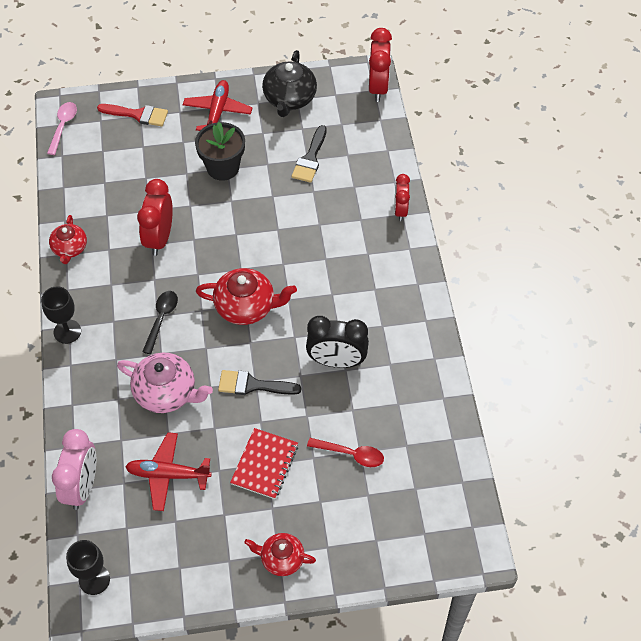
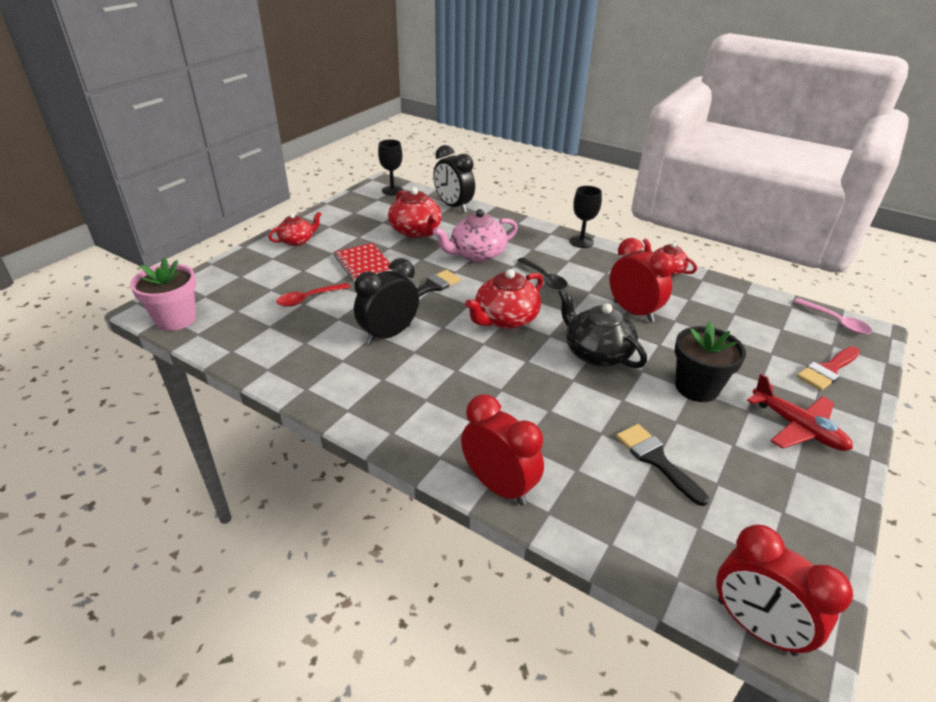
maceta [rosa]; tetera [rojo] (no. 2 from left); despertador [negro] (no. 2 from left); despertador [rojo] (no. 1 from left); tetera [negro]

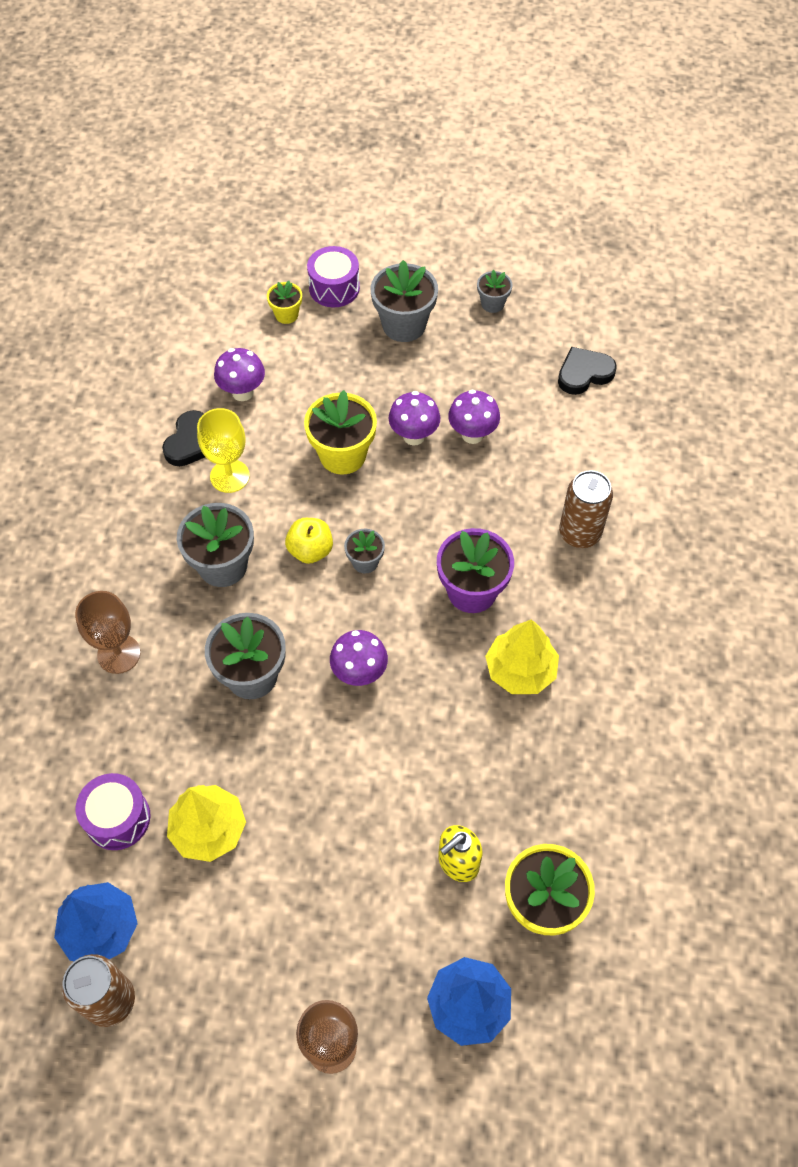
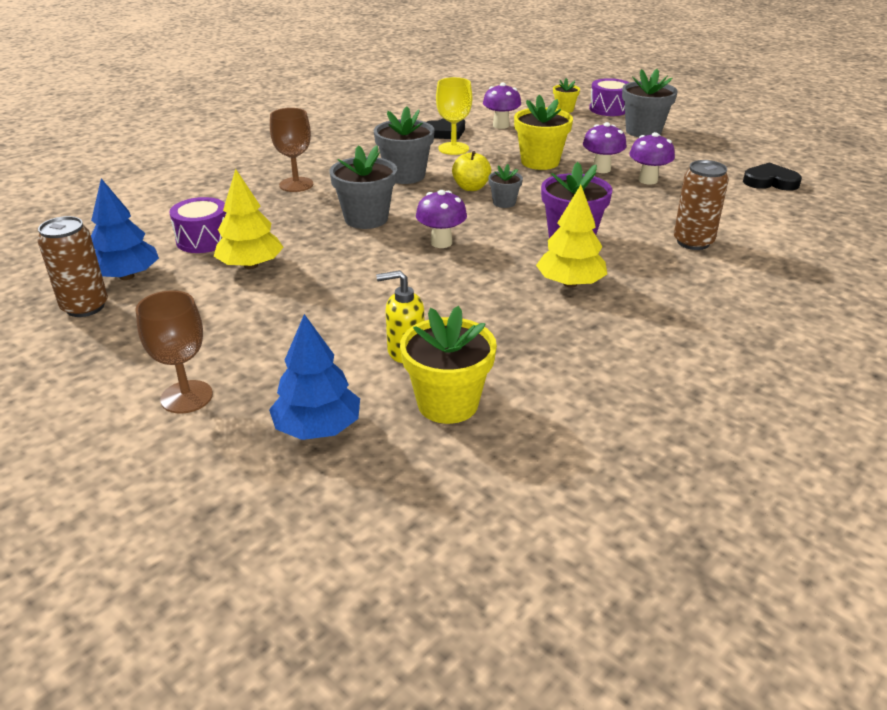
maceta [gris] (no. 5 from left in the first image)

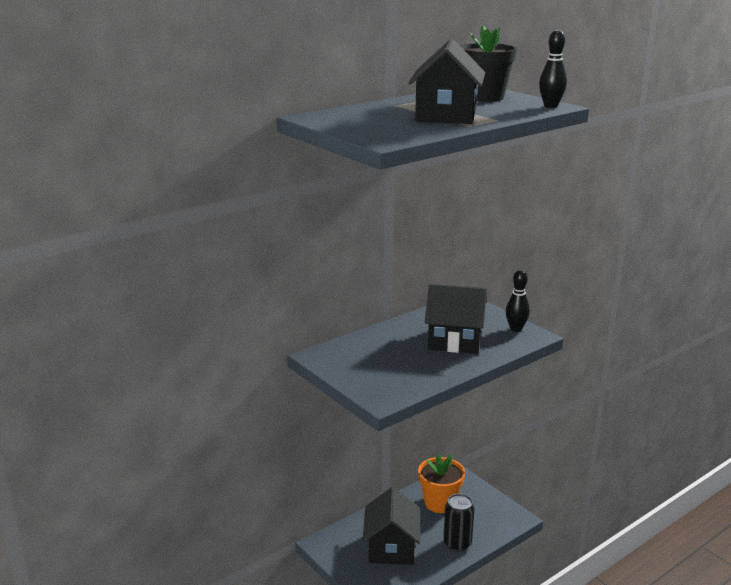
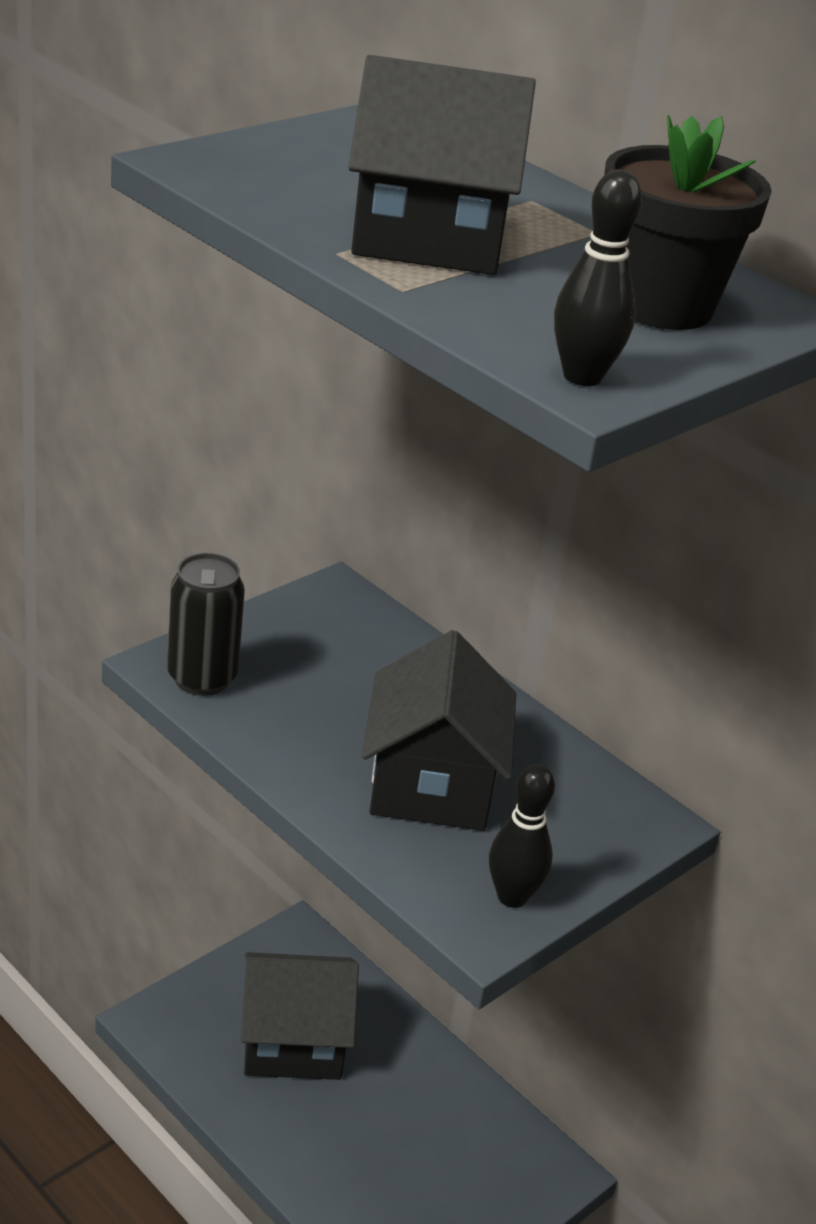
lata [negro]; maceta [naranja]

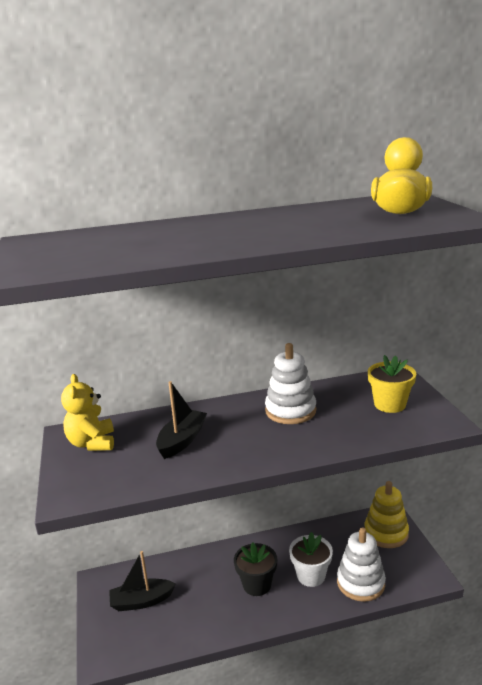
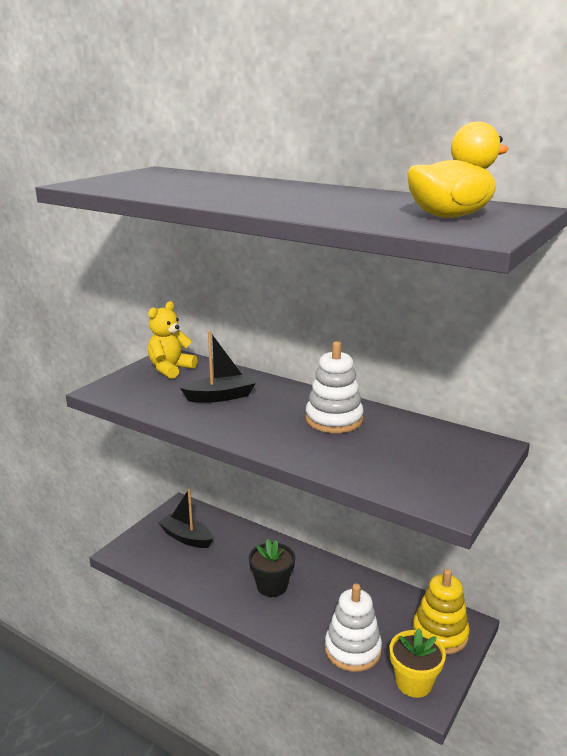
maceta [amarillo]; maceta [blanco]

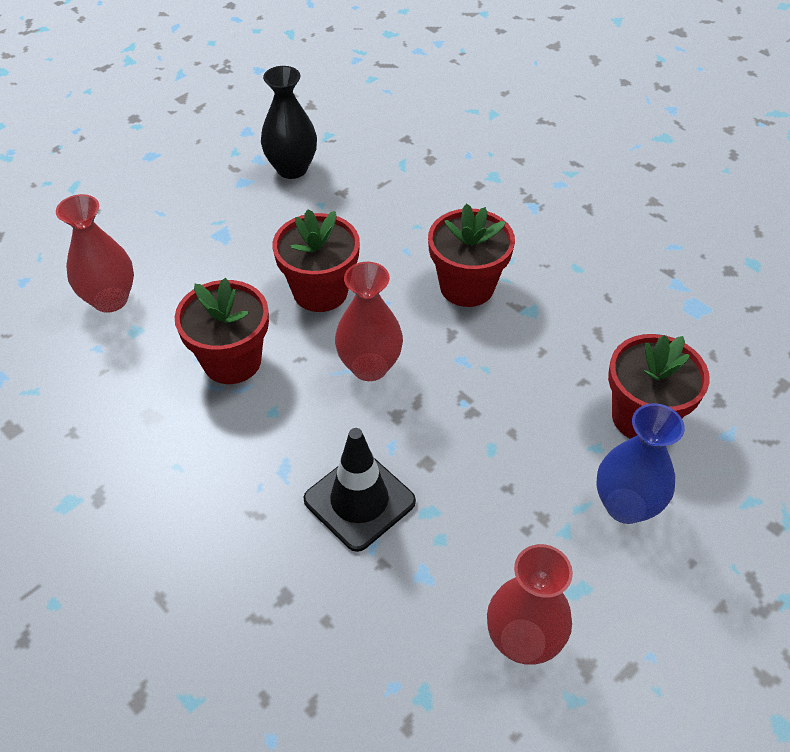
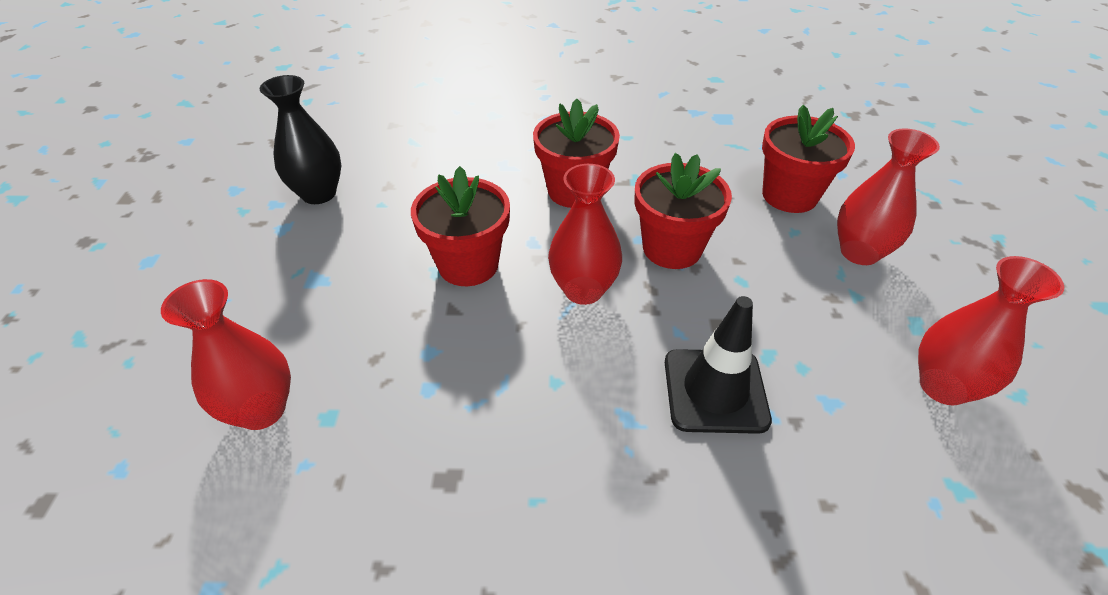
maceta [rojo] (no. 3 from left); florero [rojo] (no. 3 from left)

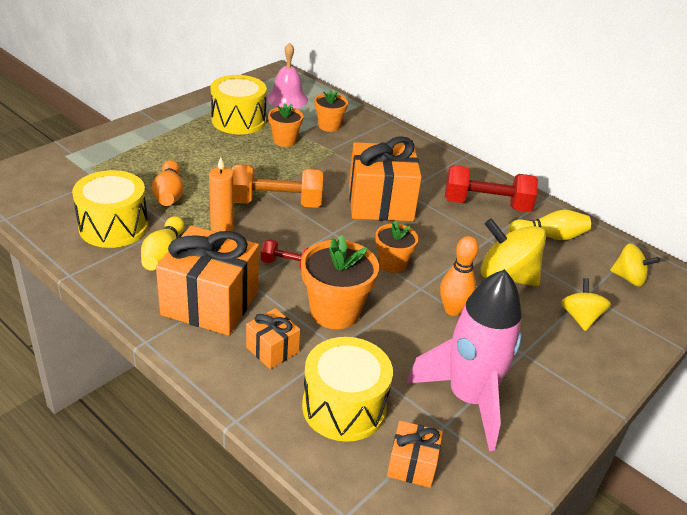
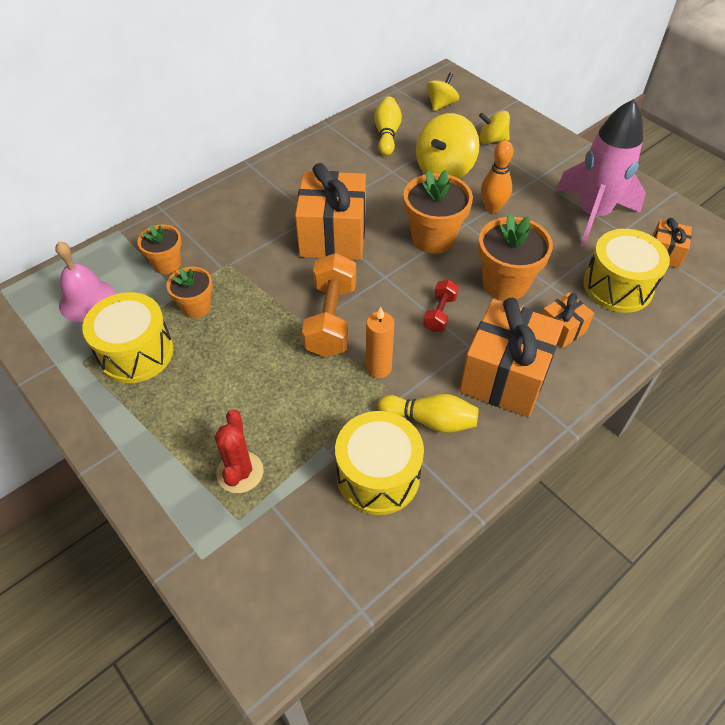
cactus [rojo]; maceta [naranja] (no. 3 from left); bolo [naranja] (no. 1 from left in the first image); mancuerna [rojo] (no. 2 from left in the first image)

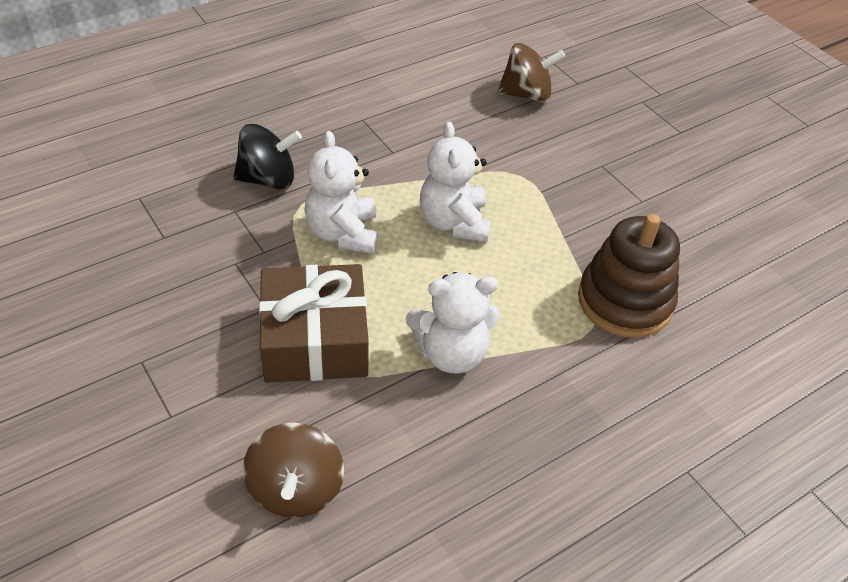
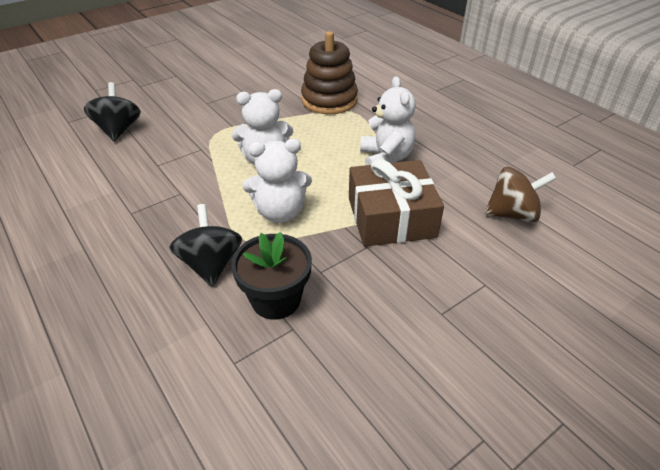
peonza [negro] (no. 1 from left); maceta [negro]

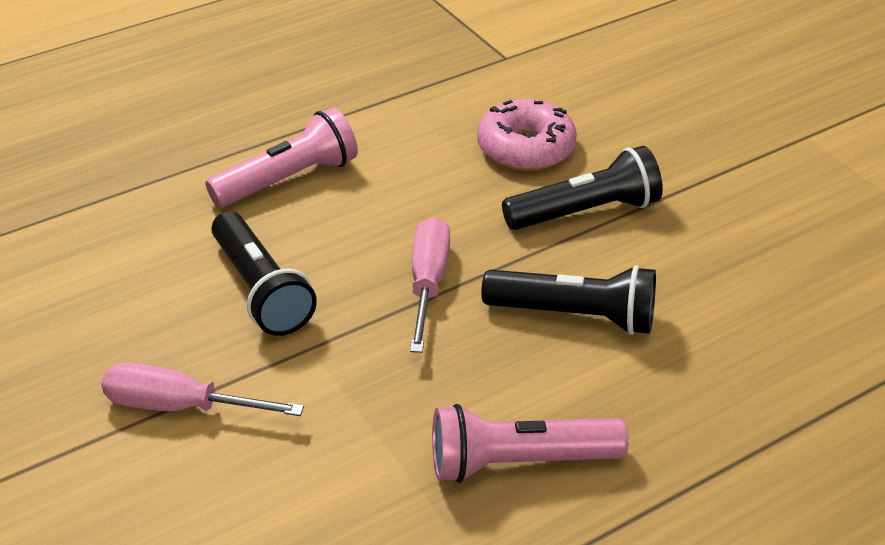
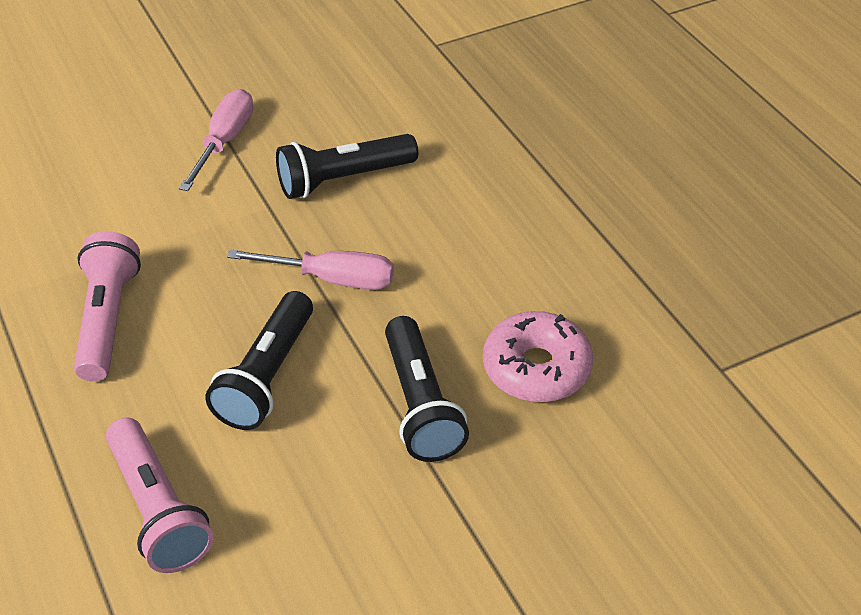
lámpara de mano [rosa] (no. 2 from left)

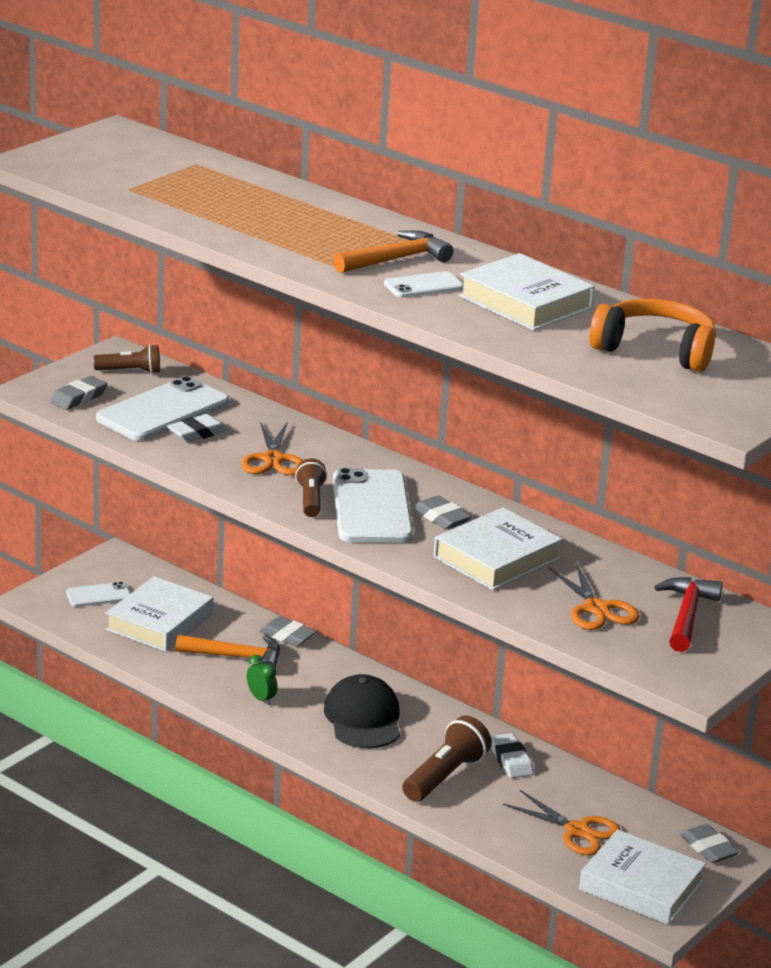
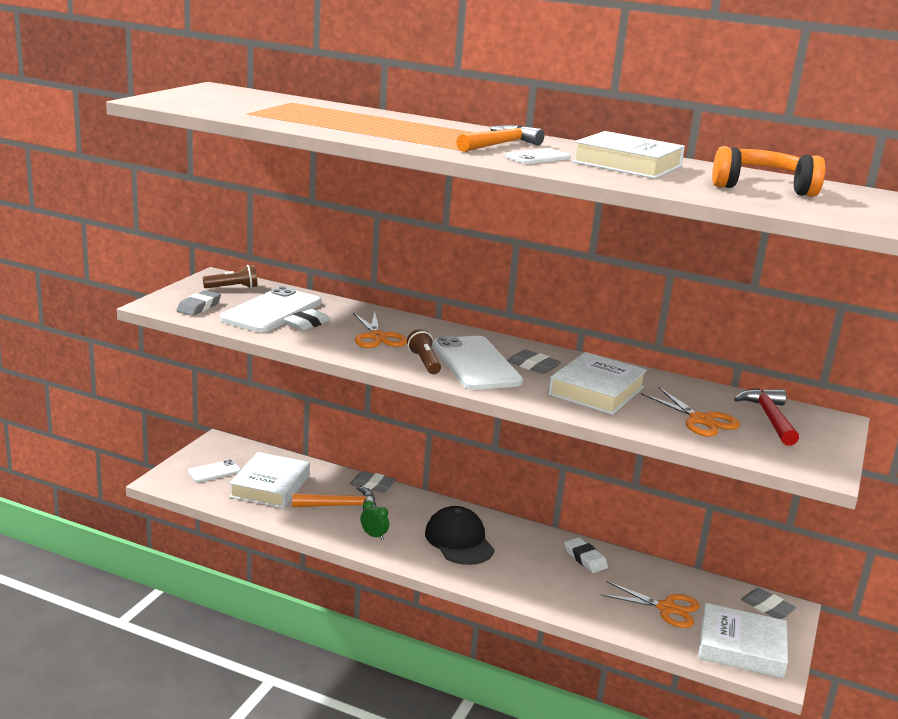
lámpara de mano [marrón] (no. 3 from left in the first image)

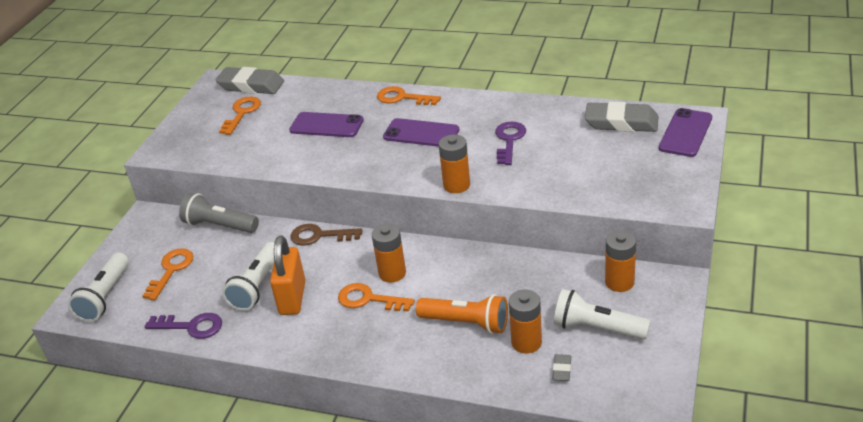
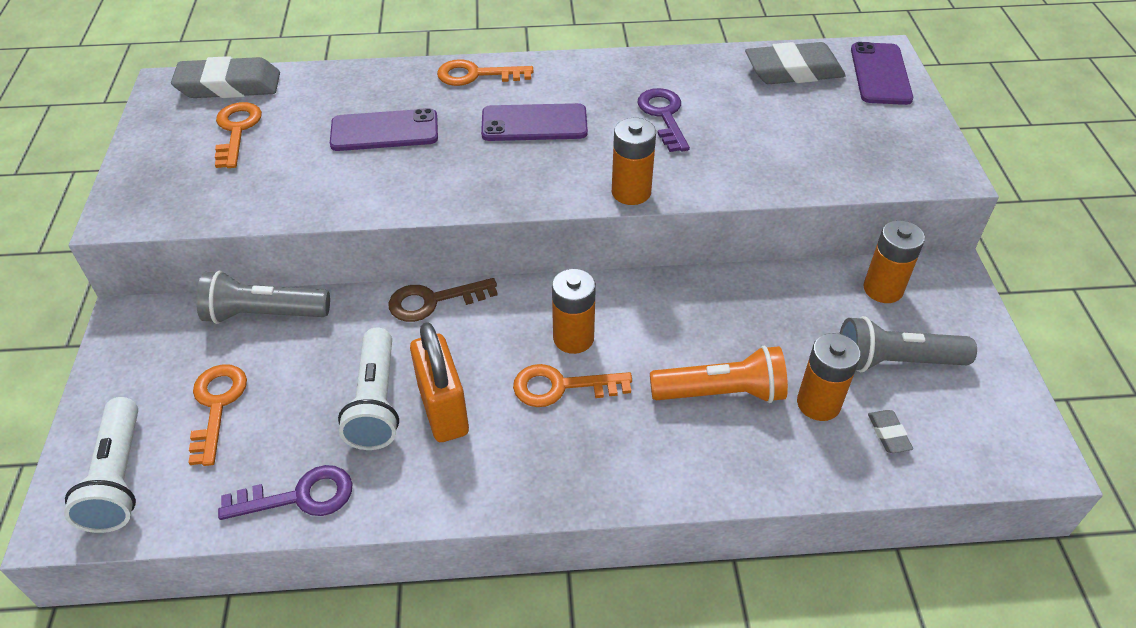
lámpara de mano [gris] (no. 2 from left)

